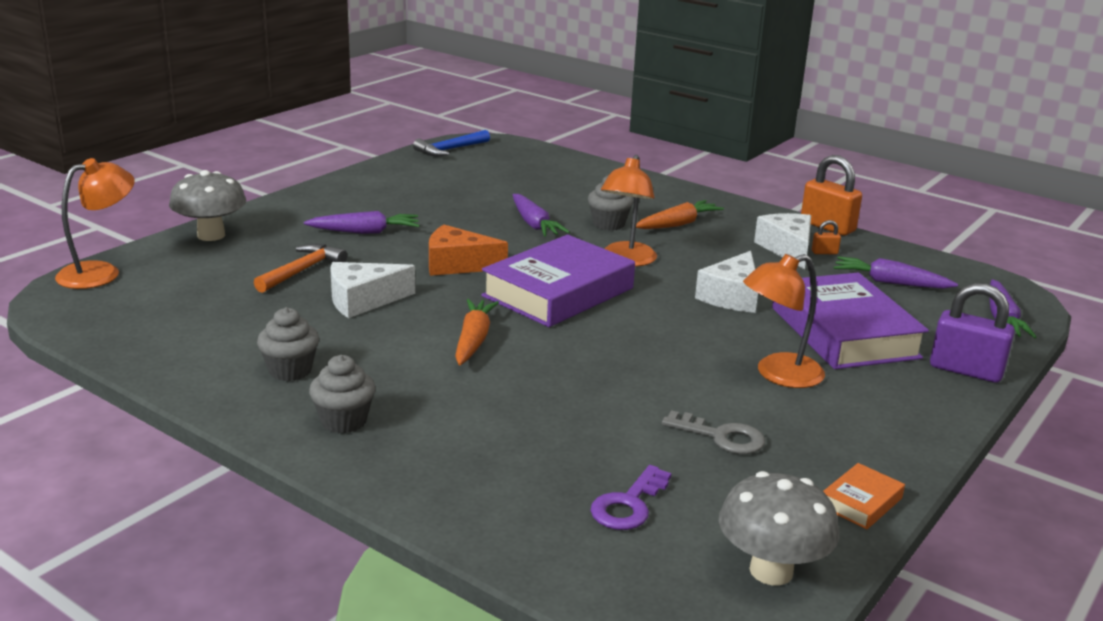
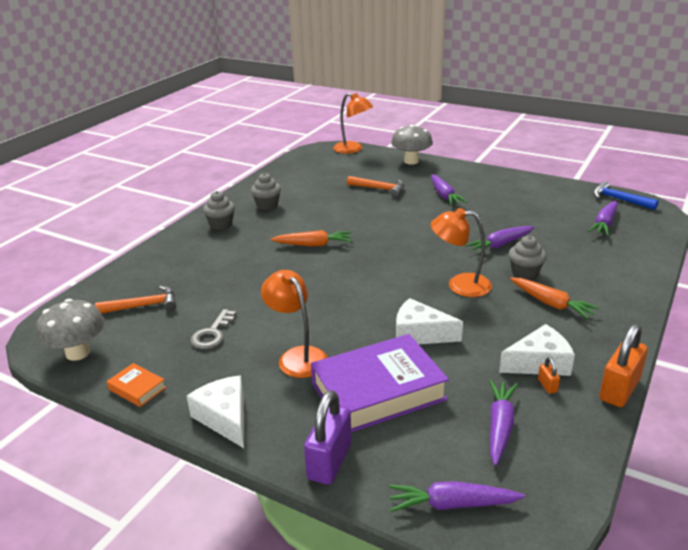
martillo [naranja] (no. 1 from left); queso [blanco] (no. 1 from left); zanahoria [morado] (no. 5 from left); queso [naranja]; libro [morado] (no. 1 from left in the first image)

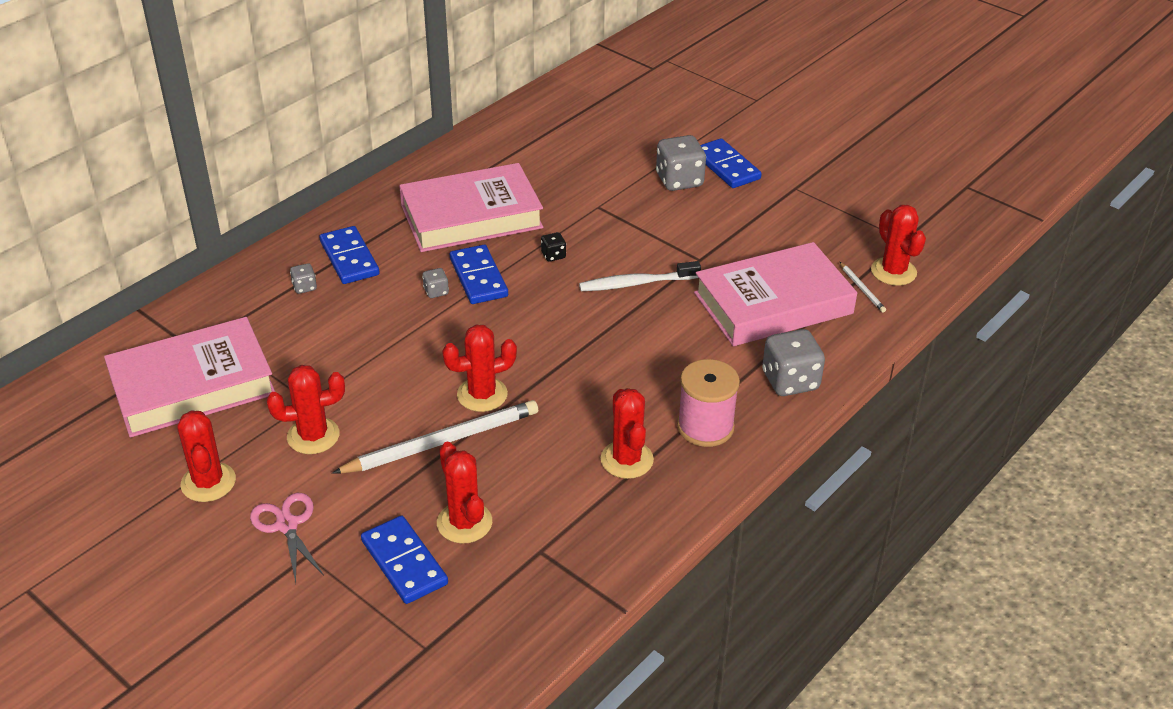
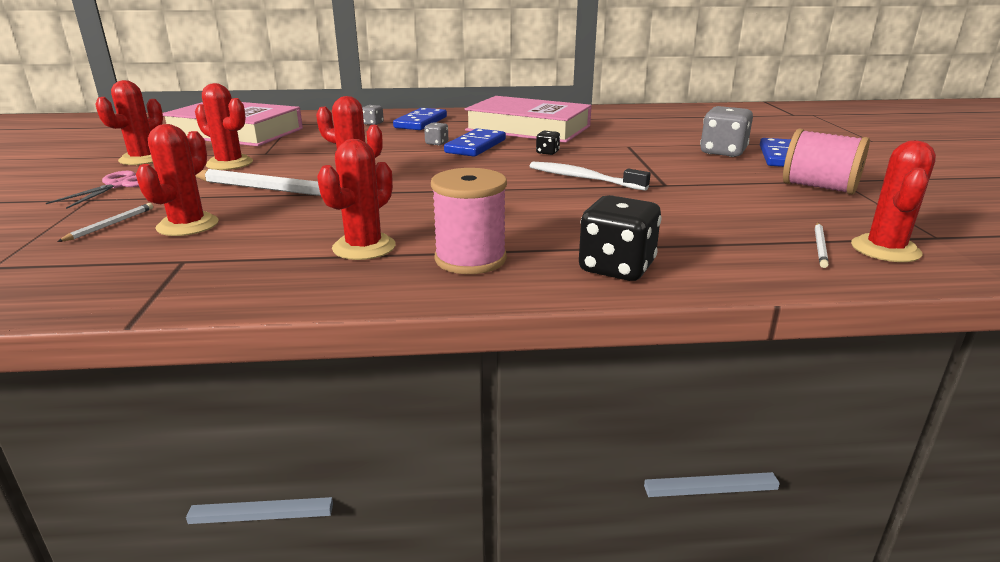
lápiz [blanco] (no. 1 from left); dado [negro] (no. 2 from left); carrete [rosa] (no. 2 from left); libro [rosa] (no. 3 from left in the first image)

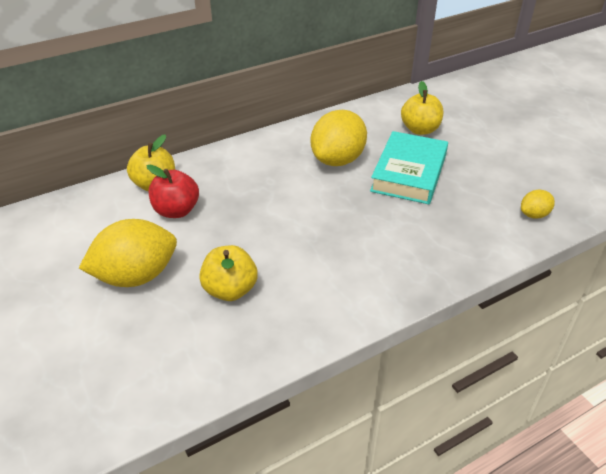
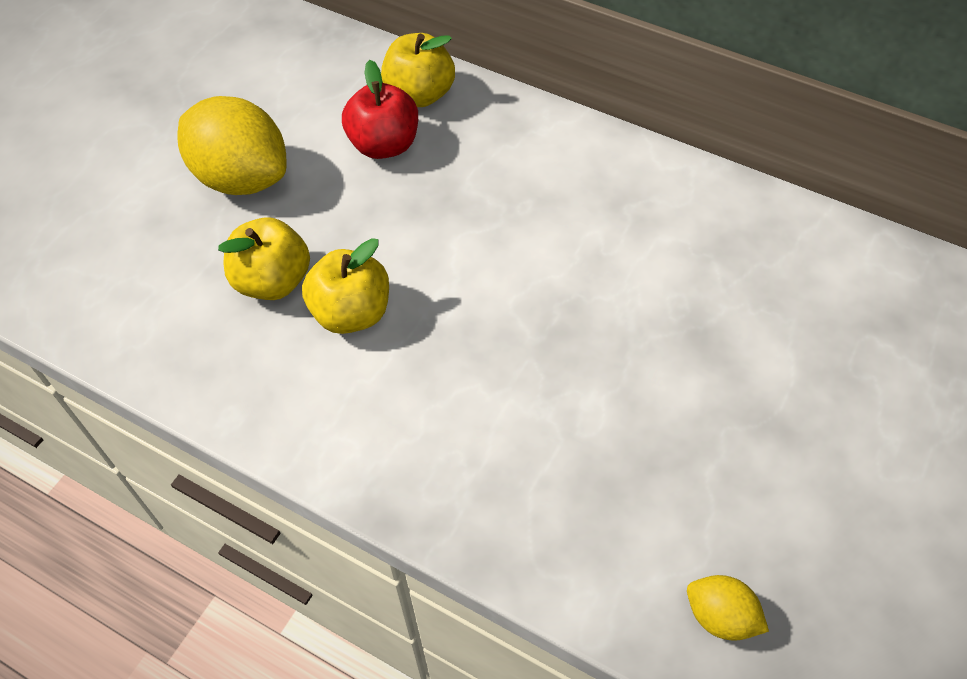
manzana [amarillo] (no. 2 from left); limón [amarillo] (no. 2 from left in the first image); libro [turquesa]

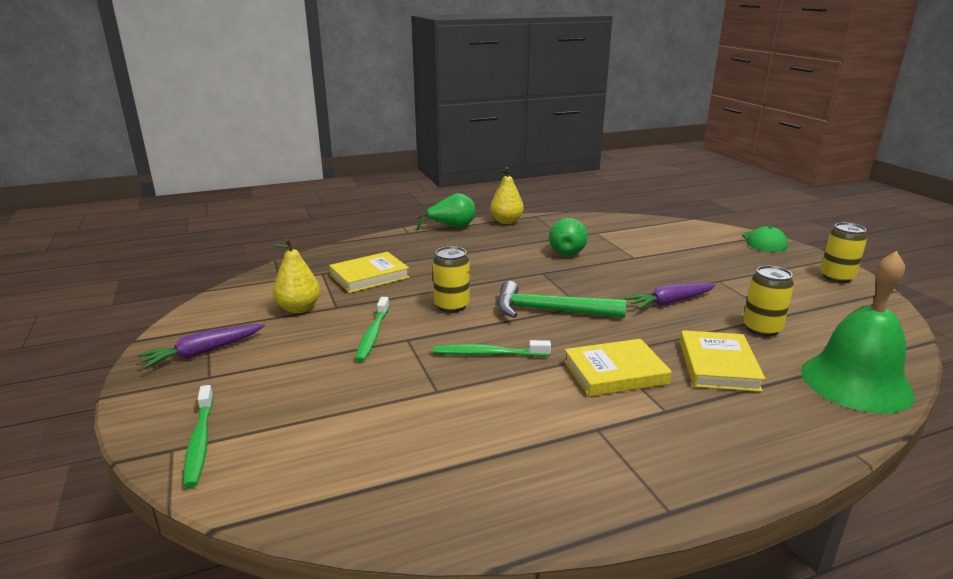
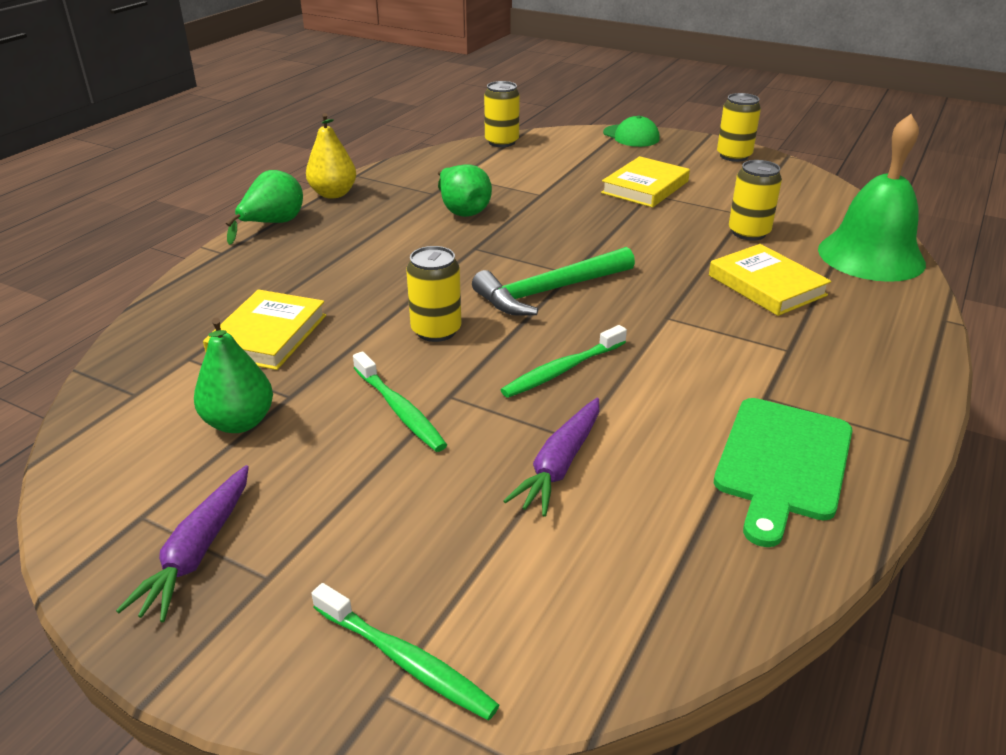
pera [verde] (no. 1 from left); lata [amarillo] (no. 2 from left); zanahoria [morado] (no. 2 from left); libro [amarillo] (no. 2 from left); tabla de cortar [verde]

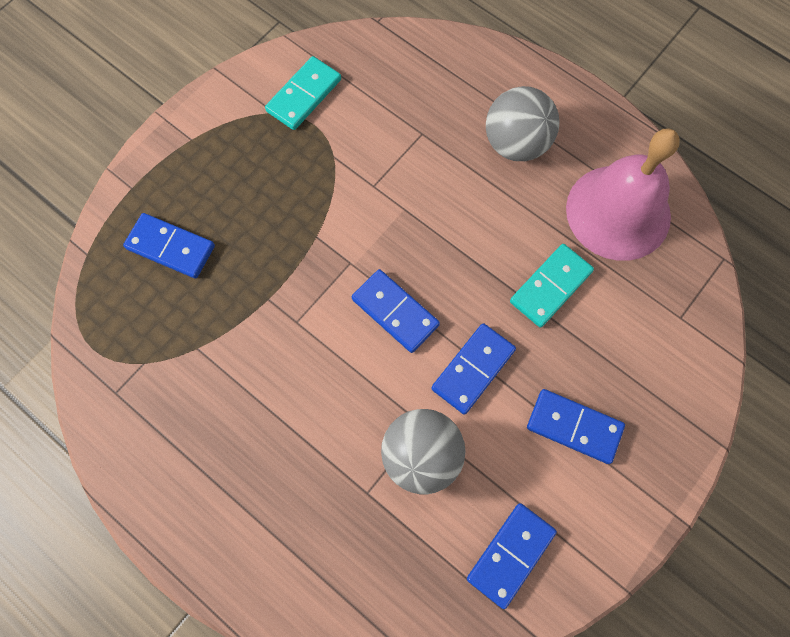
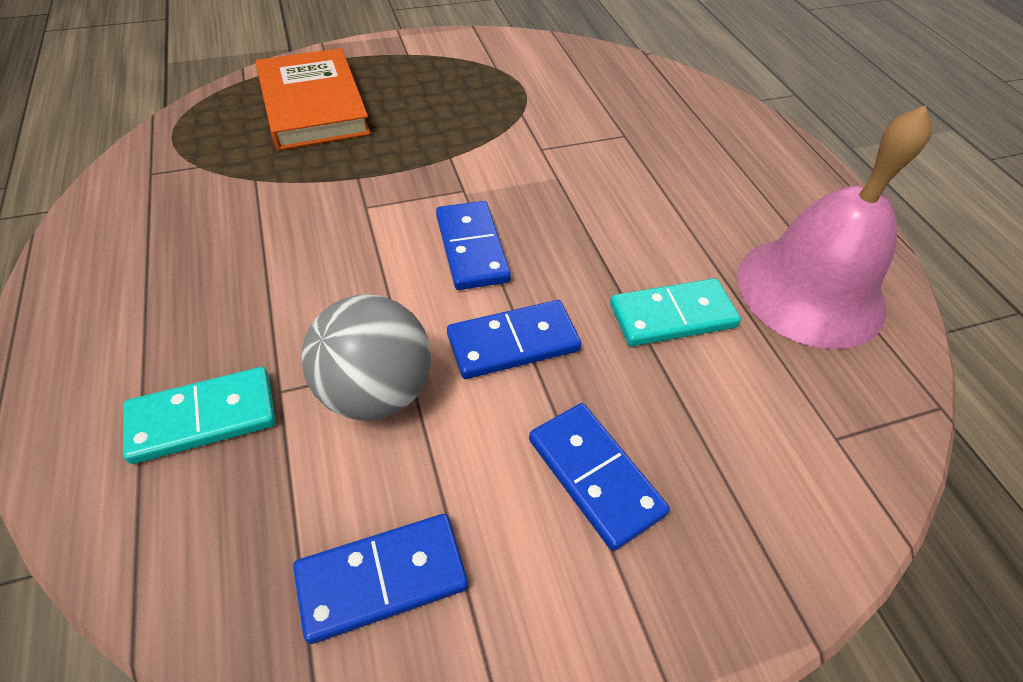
ficha de dominó [turquesa] (no. 1 from left); libro [naranja]; pelota [gris] (no. 2 from left in the first image)

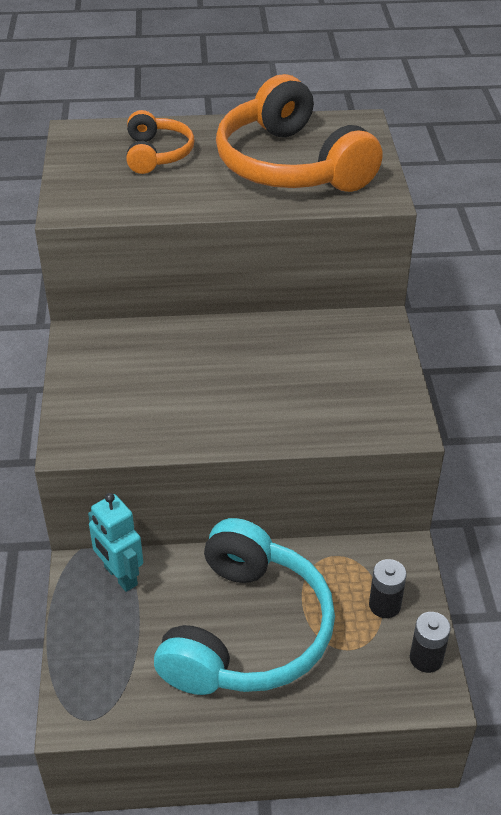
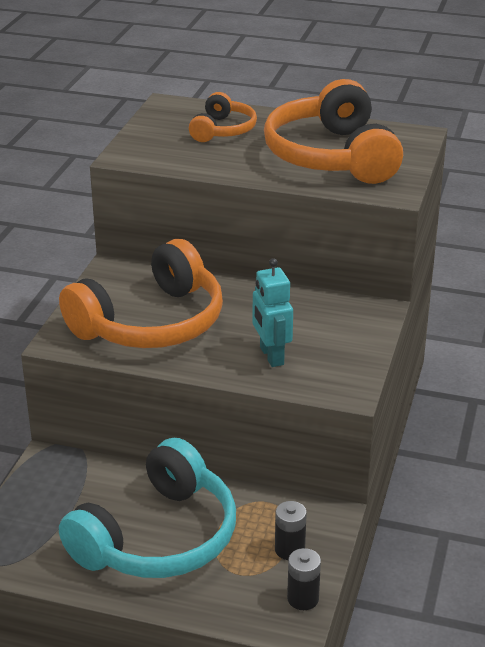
auriculares [naranja] (no. 1 from left); robot [turquesa]

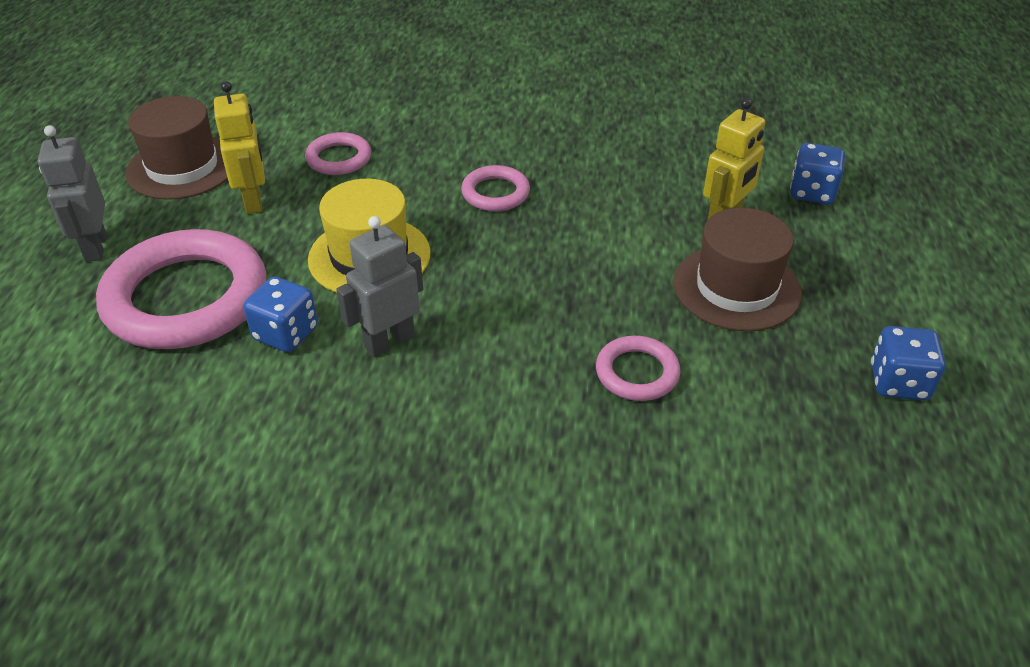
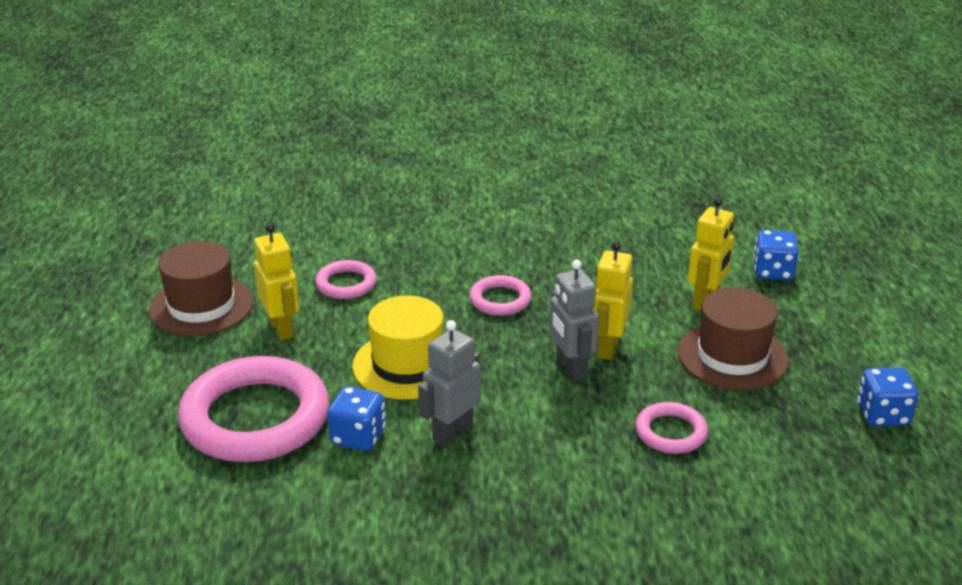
robot [gris] (no. 2 from left); robot [amarillo] (no. 2 from left)

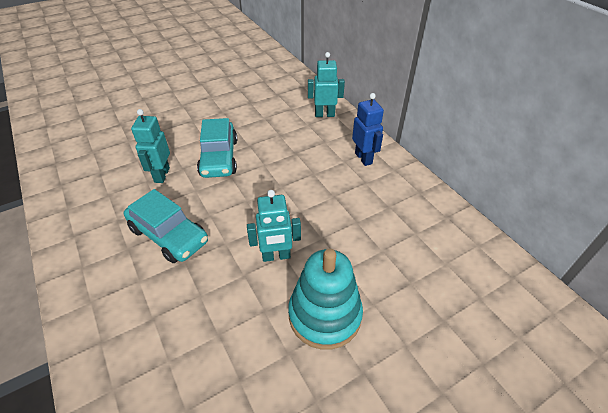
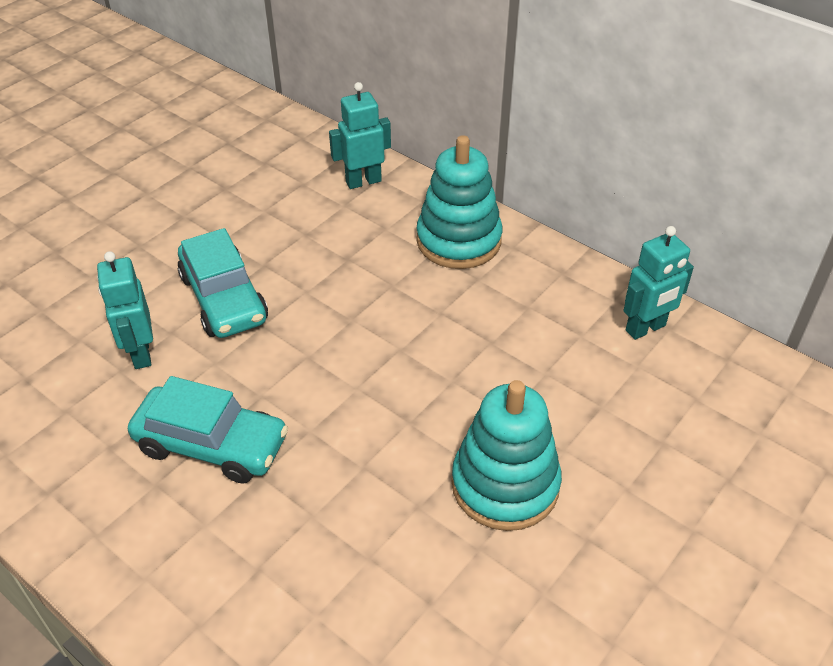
juguete apilable [turquesa] (no. 1 from left); robot [turquesa] (no. 3 from left)

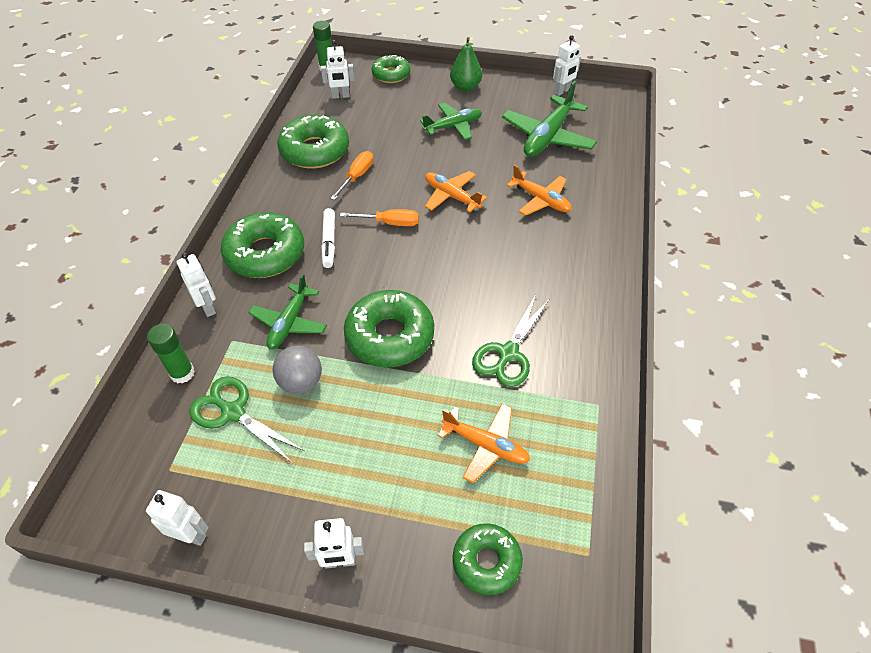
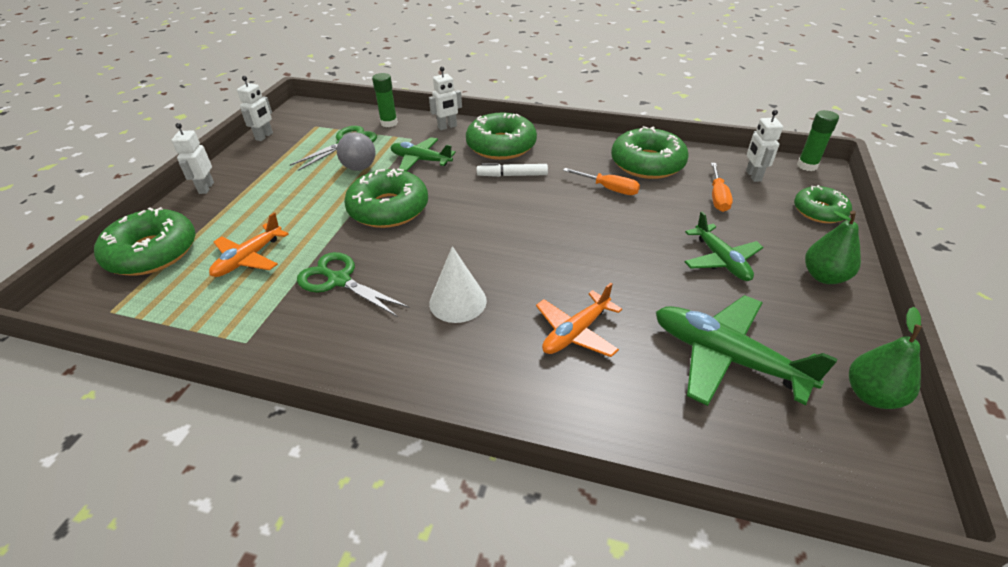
rosquilla [verde] (no. 1 from left); cono [blanco]; destornillador [naranja] (no. 2 from left); pera [verde] (no. 2 from left); avión [naranja] (no. 1 from left in the first image)

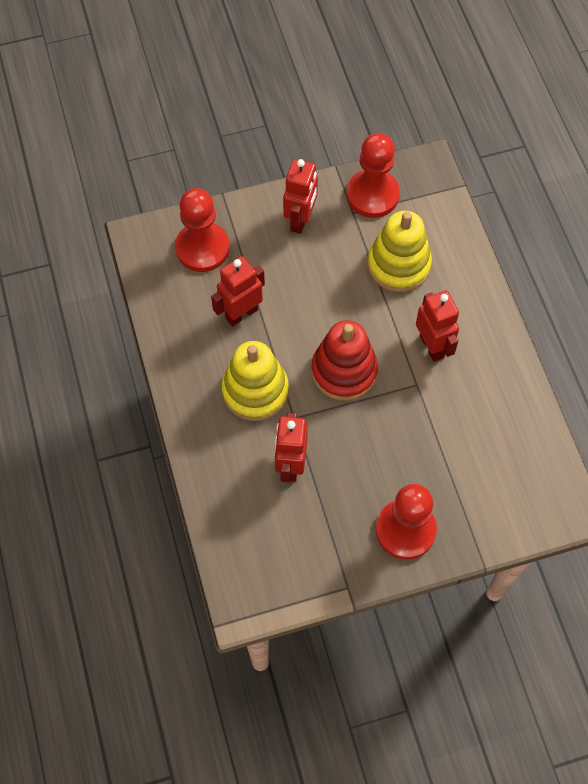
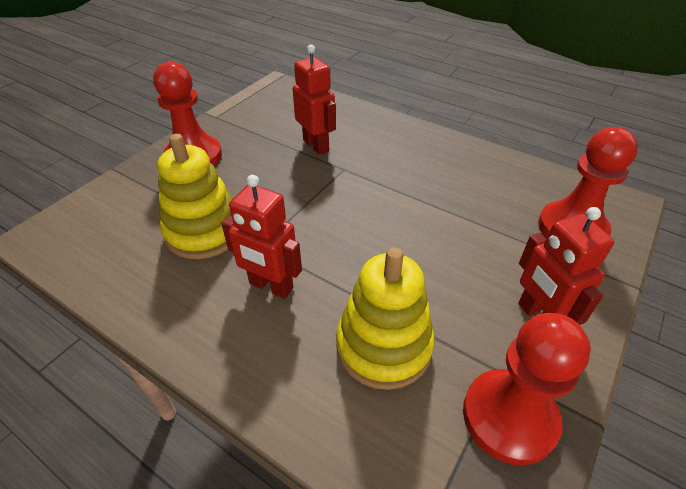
juguete apilable [amarillo] (no. 1 from left); robot [rojo] (no. 1 from left in the first image); juguete apilable [rojo]

